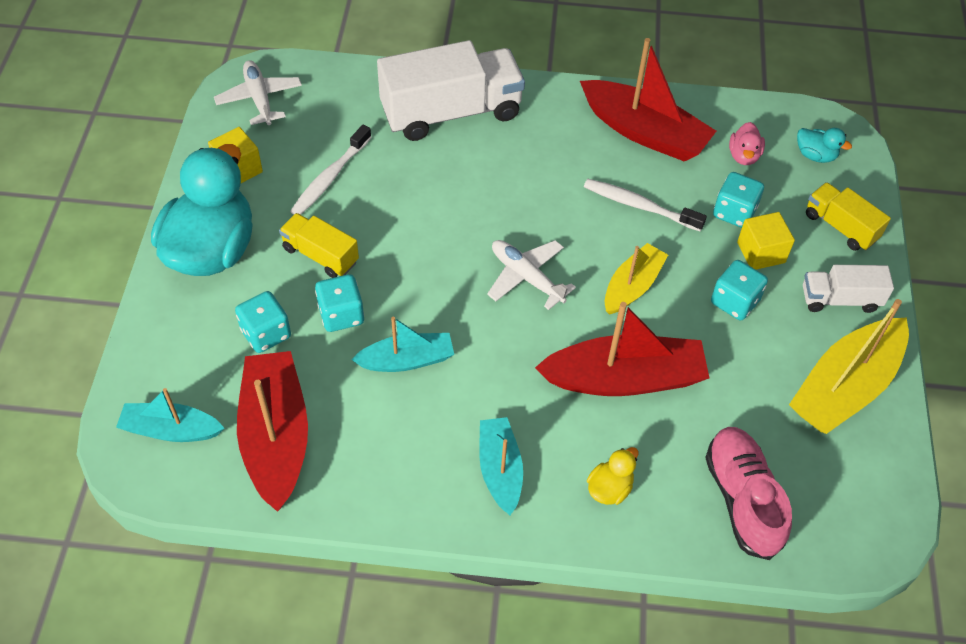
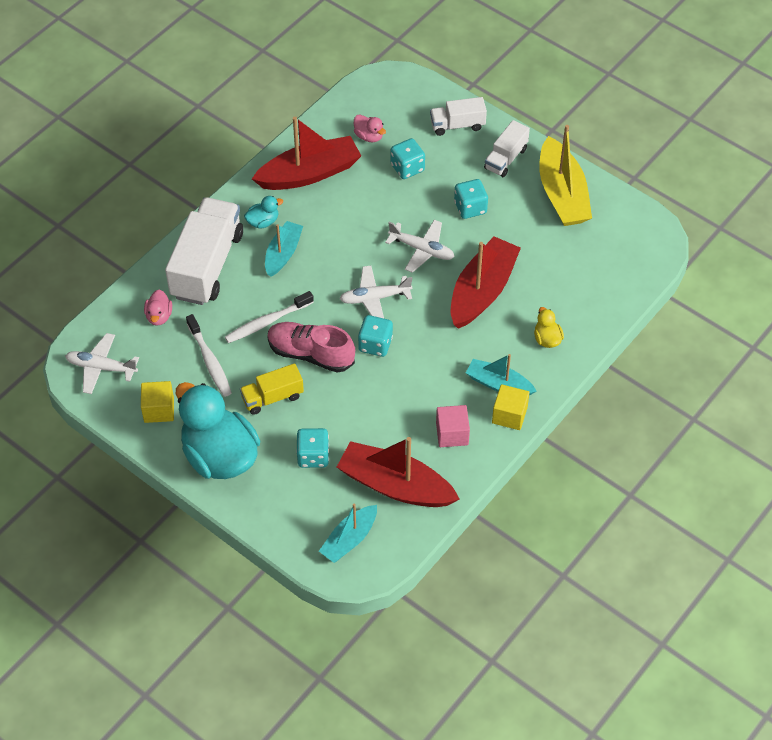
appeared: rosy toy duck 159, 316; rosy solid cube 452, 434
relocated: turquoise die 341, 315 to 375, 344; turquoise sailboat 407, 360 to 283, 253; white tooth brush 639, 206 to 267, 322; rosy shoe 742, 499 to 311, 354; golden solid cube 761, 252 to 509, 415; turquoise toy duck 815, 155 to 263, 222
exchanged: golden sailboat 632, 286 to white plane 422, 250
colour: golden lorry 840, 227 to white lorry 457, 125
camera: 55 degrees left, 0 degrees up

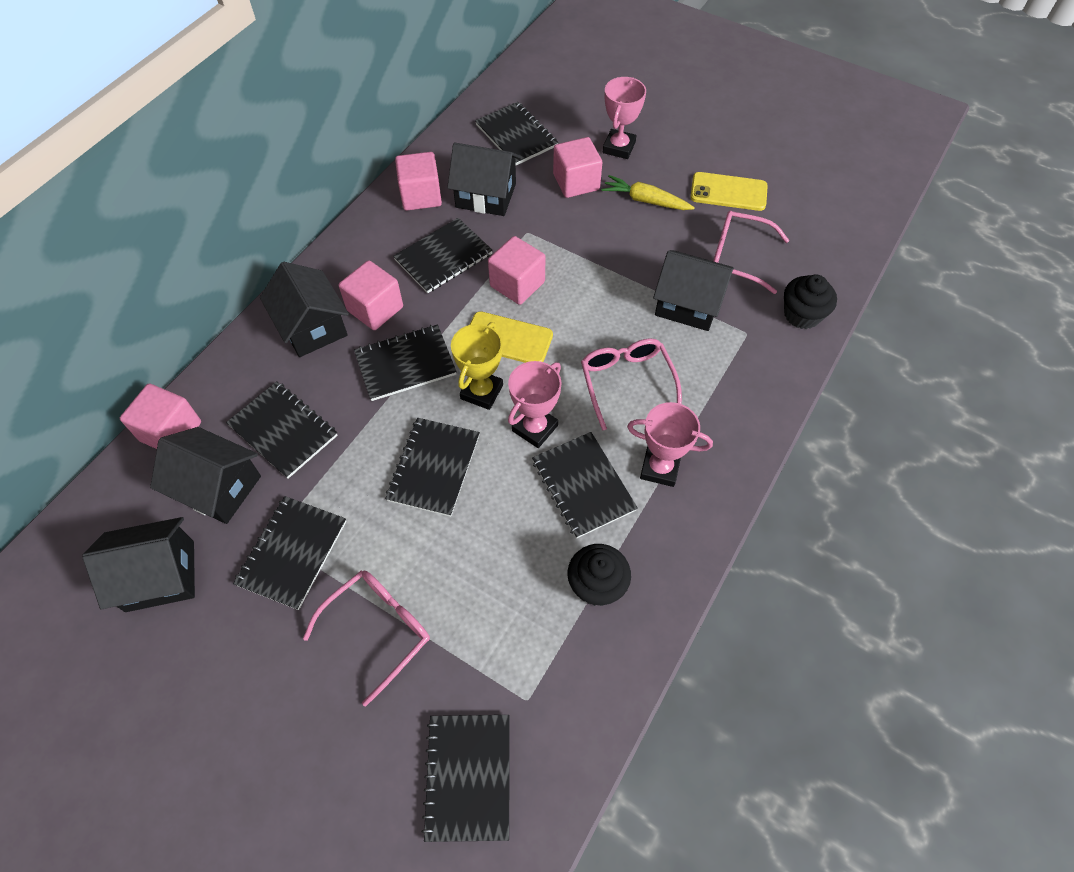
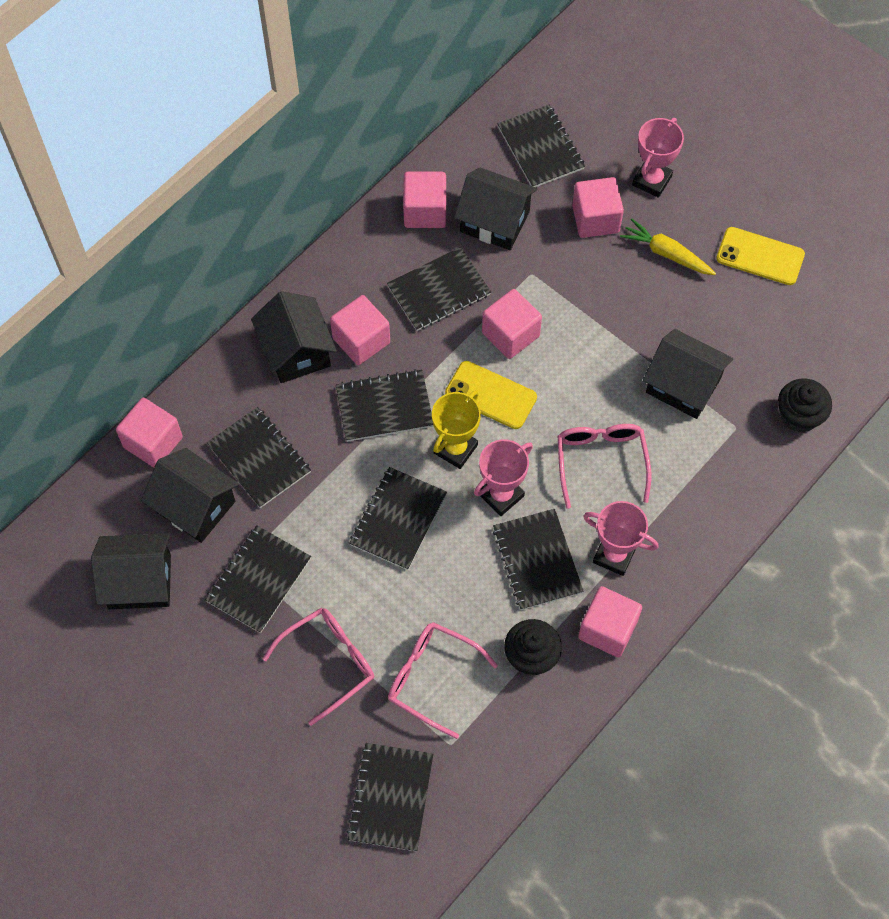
appeared: rosy solid cube 607, 629
relocated: rosy glasses 738, 257 to 432, 678
camera: 10 degrees right, 5 degrees up

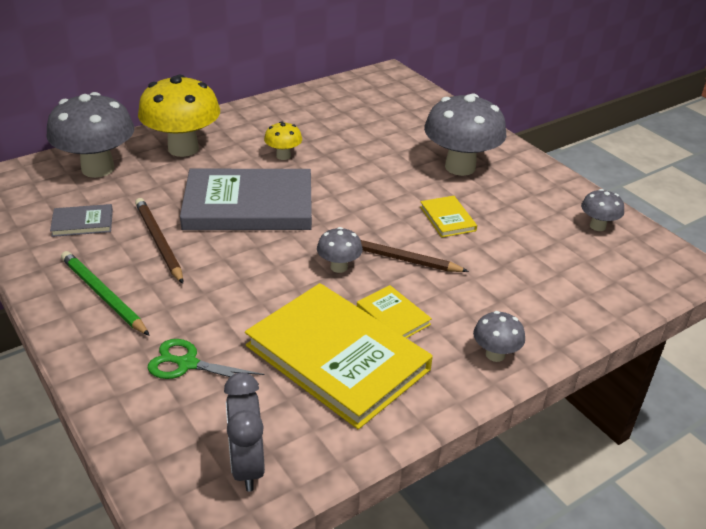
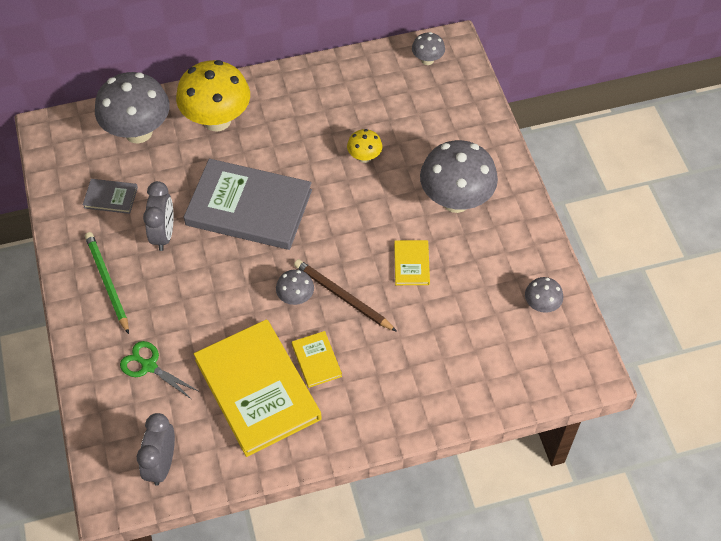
relocated: golden fungus 283, 156 to 364, 157; ash-grey fungus 495, 354 to 427, 60
exchanged: brown lead pencil 158, 242 to ash-grey alarm clock 163, 234
camera: 20 degrees right, 20 degrees up

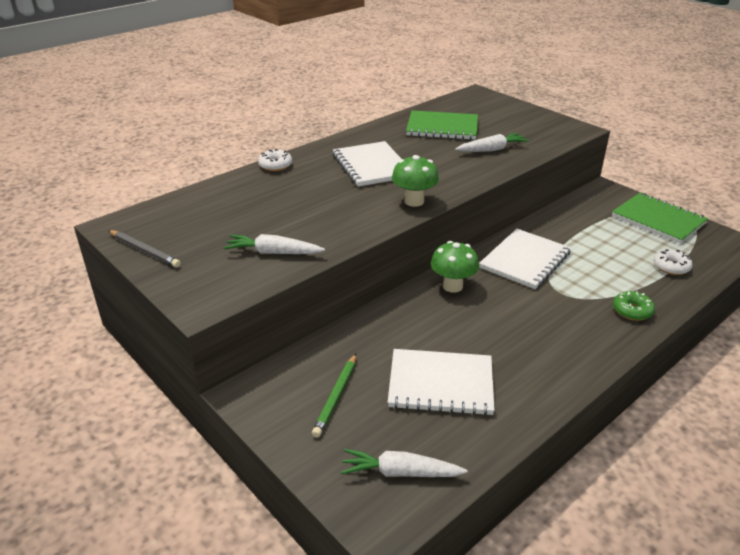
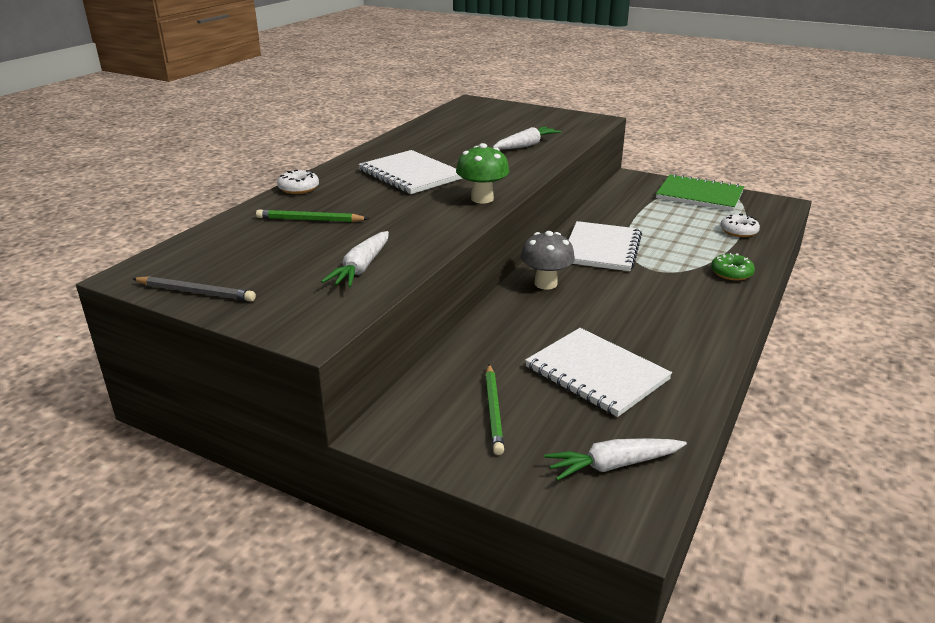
missing: emerald notebook 442, 127
appeared: emerald lead pencil 309, 220
colour: emerald fungus 452, 286 to ash-grey fungus 546, 283
spun: white toy carrot 273, 253 = 361, 268 60 degrees counterclockwise; white notebook 441, 384 = 596, 373 60 degrees clockwise
camera: 20 degrees left, 5 degrees down

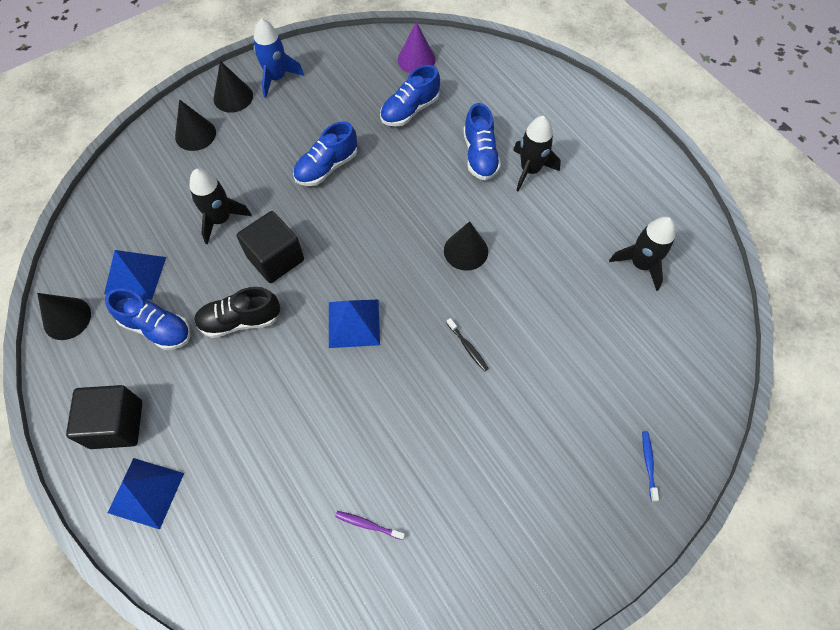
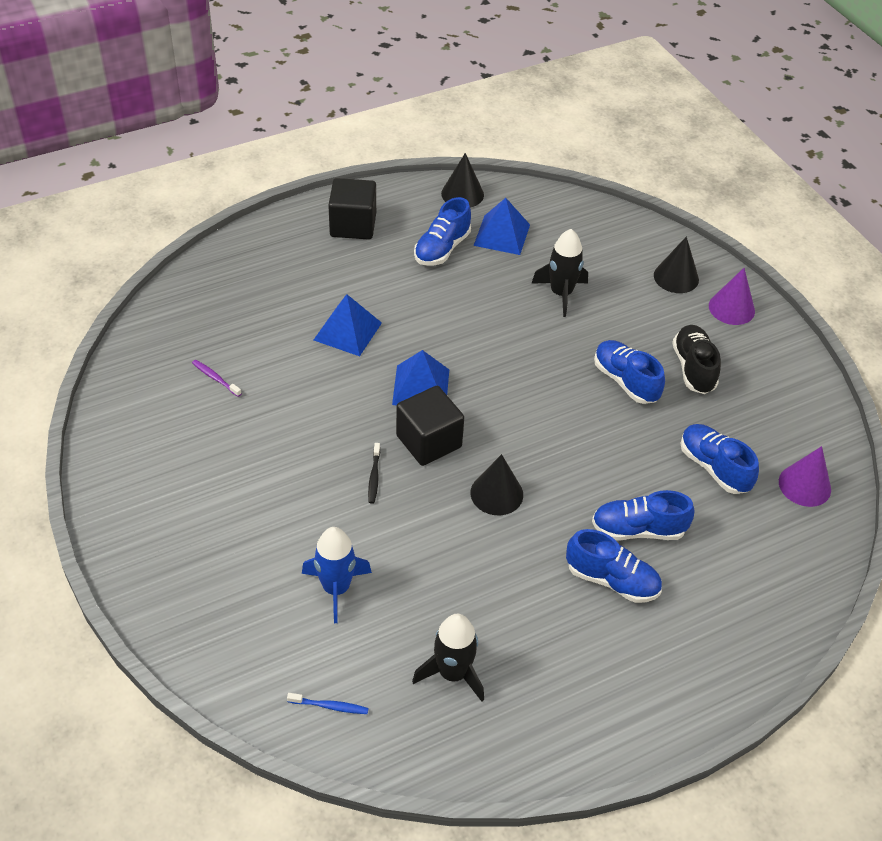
relocated: cobalt solid pyramid 146, 493 to 347, 331; black shoe 240, 320 to 693, 368; black solid cube 275, 258 to 429, 441; cobalt toy rocket 277, 78 to 336, 588; cobalt tooth brush 648, 464 to 330, 706
exchanged: black toy rocket 530, 170 to cobalt shoe 612, 580
colour: black cone 233, 97 to purple cone 731, 308
spun: purple tooth brush 368, 525 = 215, 378 75 degrees counterclockwise; black tooth brush 468, 347 = 374, 477 60 degrees counterclockwise
camera: 95 degrees right, 15 degrees down

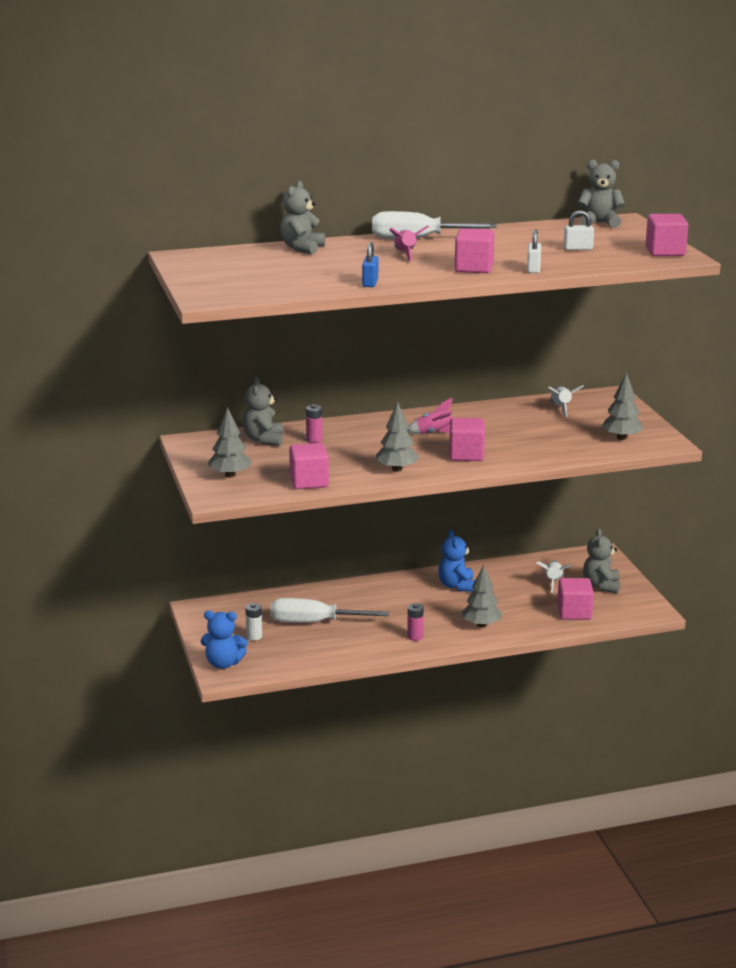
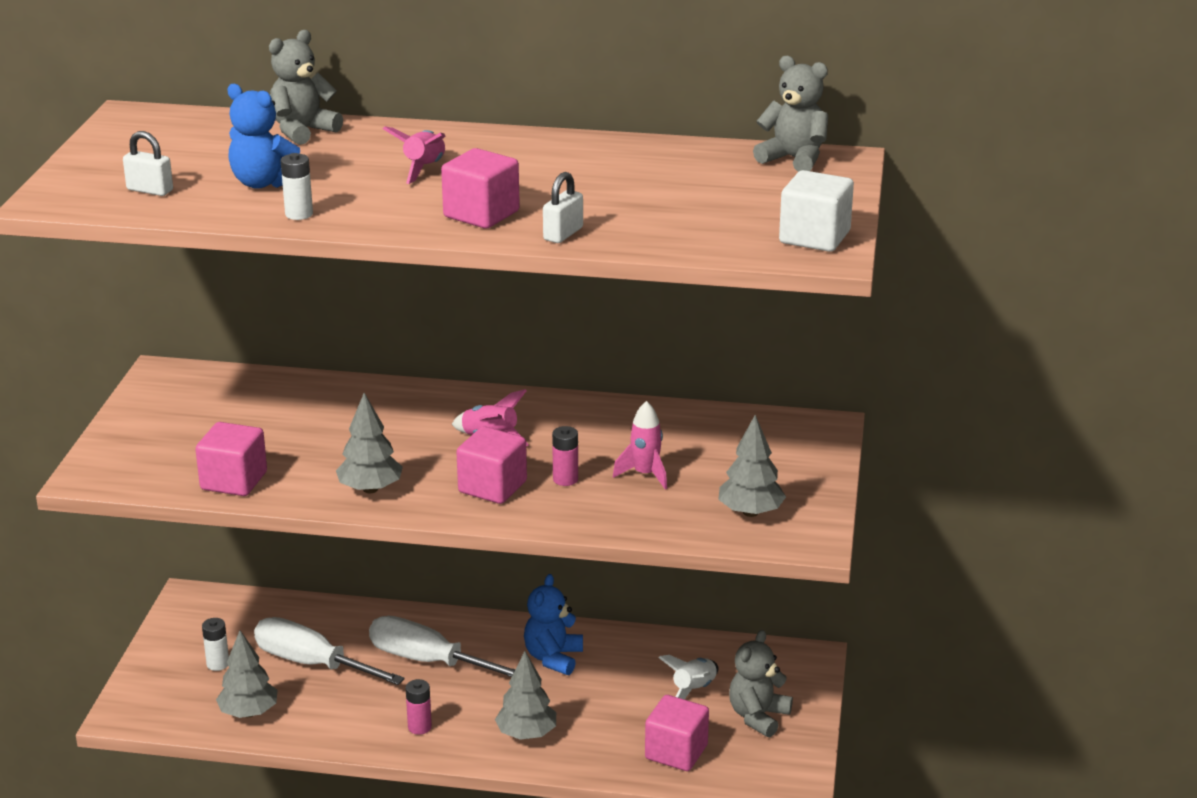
missing: ash-grey teddy bear 264, 440; white toy rocket 561, 408
appeared: rosy toy rocket 645, 474
relocated: cobalt teddy bear 223, 663 to 264, 183; ash-grey tree 230, 475 to 249, 712; rosy AA battery 314, 440 to 565, 479; white screwdriver 417, 239 to 428, 661; white lock 578, 248 to 150, 190
exchanged: cobalt lock 370, 283 to white AA battery 299, 214
colour: rosy solid cube 665, 251 to white solid cube 814, 237
camera: 25 degrees right, 5 degrees up

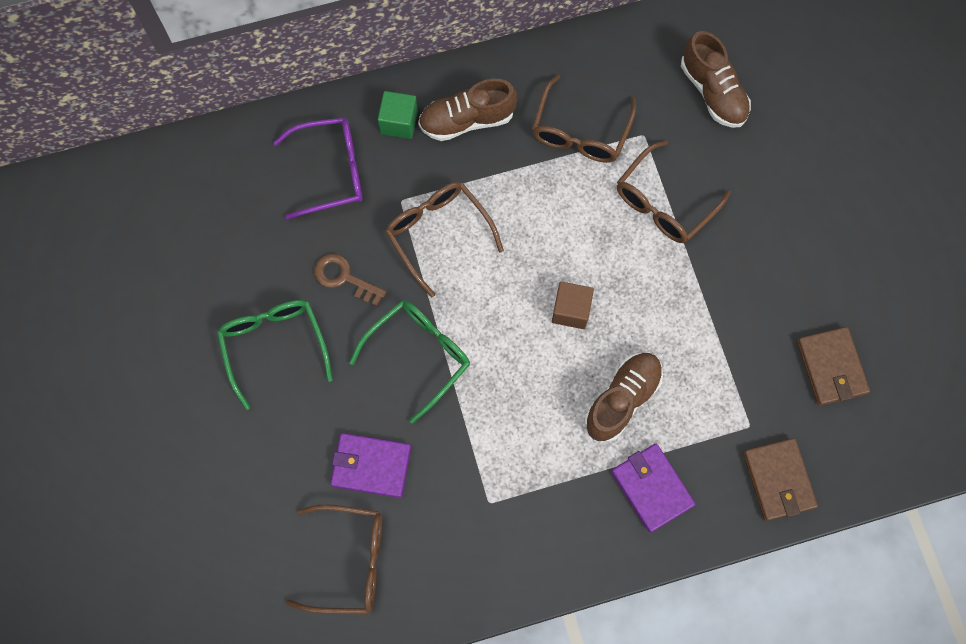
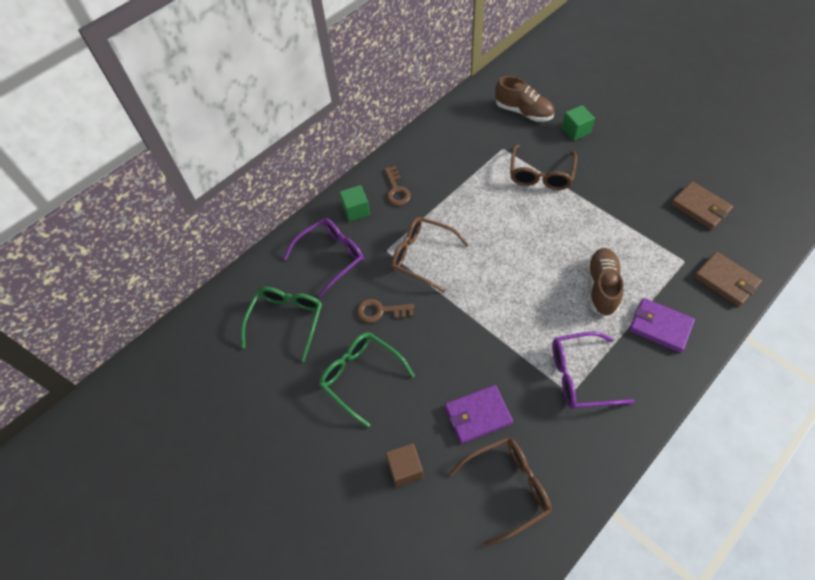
missing: brown glasses 580, 132
appeared: purple glasses 580, 376; emerald solid cube 575, 131
relocated: emerald glasses 419, 355 to 286, 321; brown solid cube 571, 310 to 405, 469
exchanged: brown shoe 467, 120 to brown latchkey 396, 190
camera: 25 degrees left, 15 degrees down

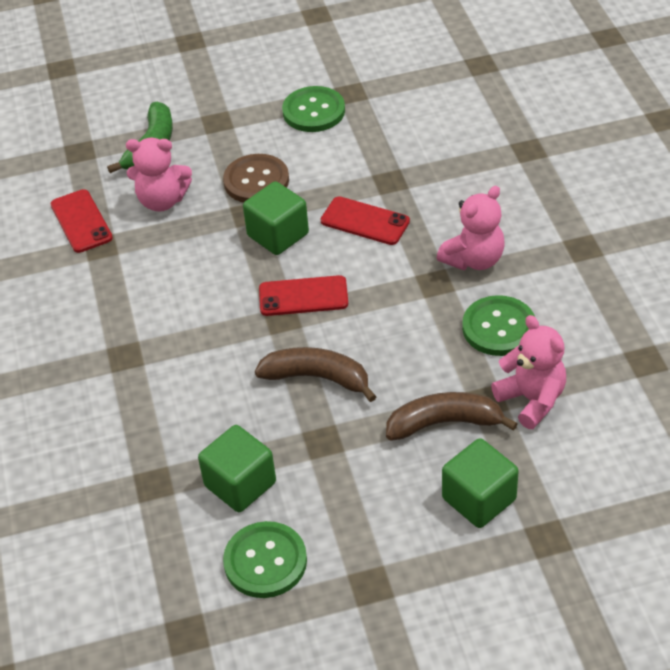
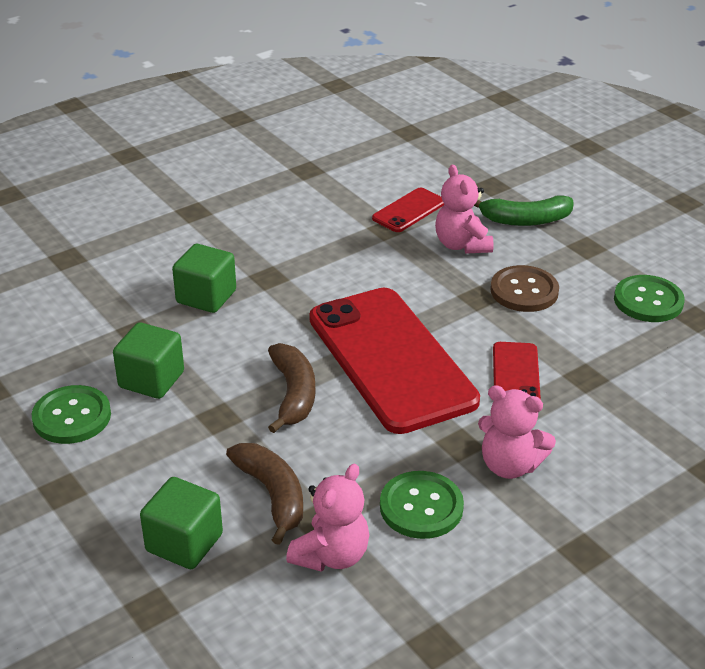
relocated: emerald solid cube 278, 235 to 206, 297
size: scarlet phone 303, 296 = 391, 359 x2.27
camera: 65 degrees right, 10 degrees down

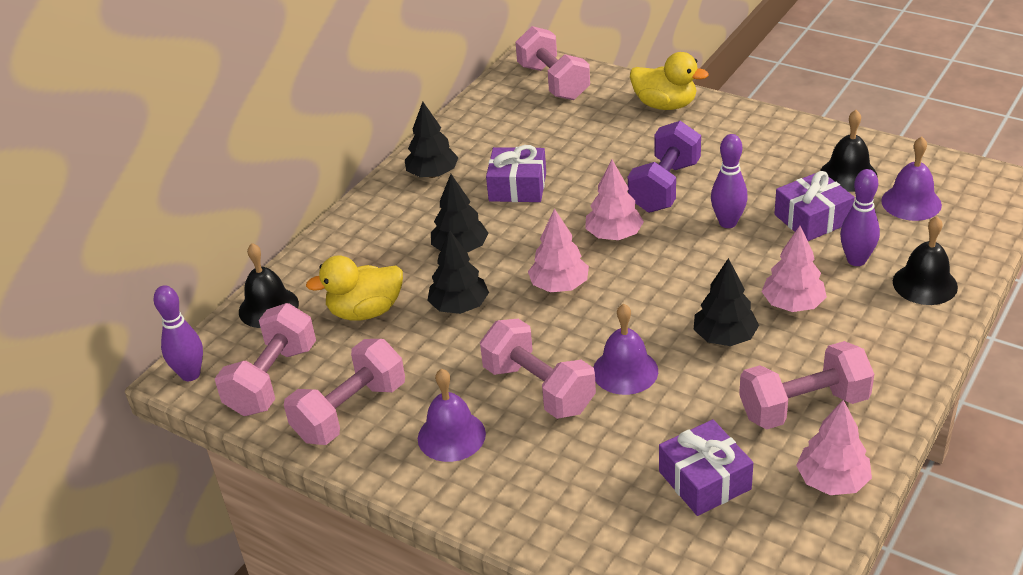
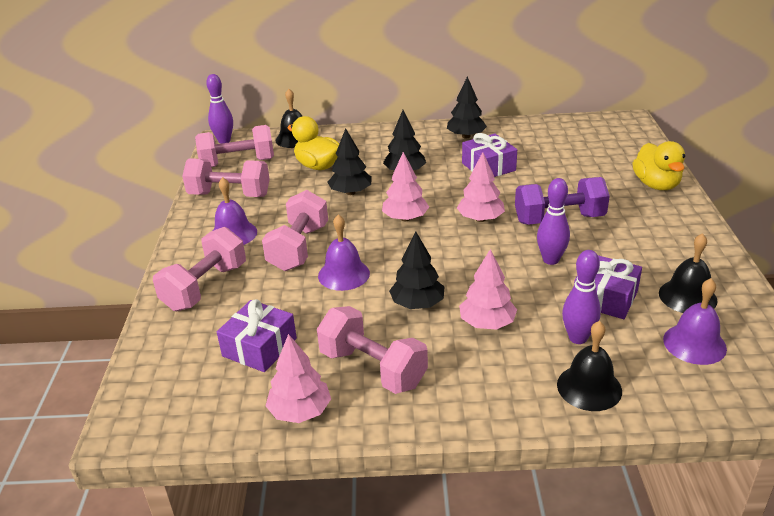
relocated: rosy free weight 553, 82 to 205, 287
camera: 55 degrees right, 5 degrees down

